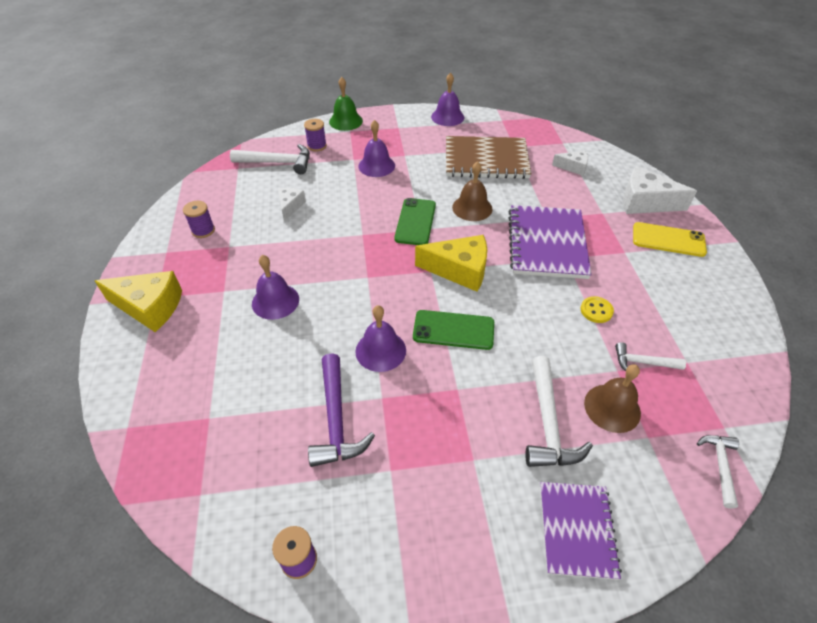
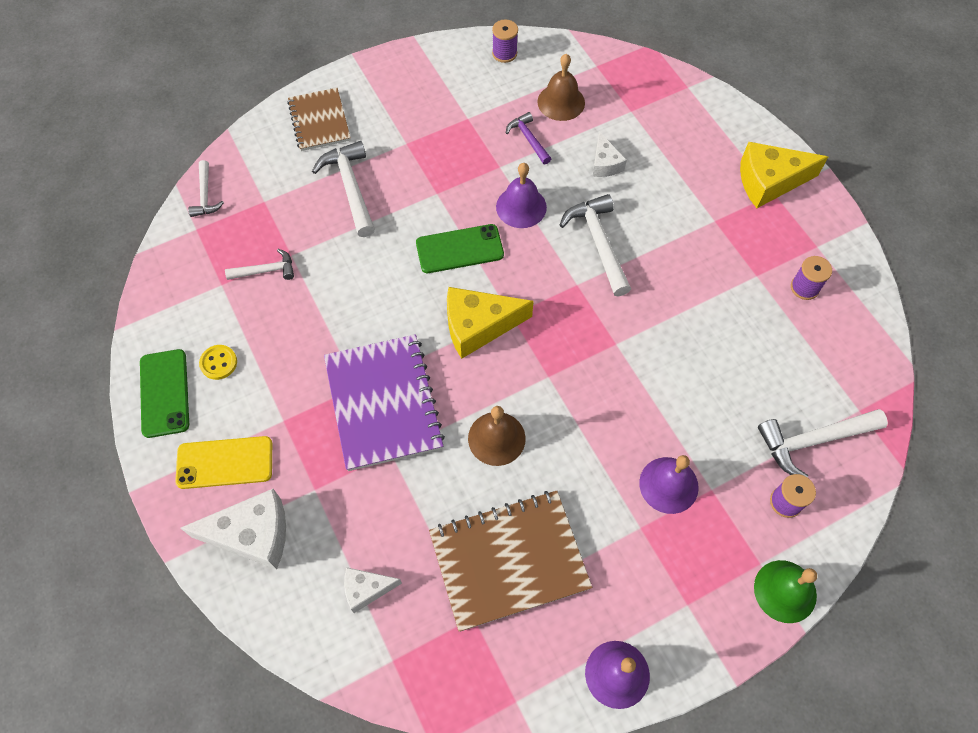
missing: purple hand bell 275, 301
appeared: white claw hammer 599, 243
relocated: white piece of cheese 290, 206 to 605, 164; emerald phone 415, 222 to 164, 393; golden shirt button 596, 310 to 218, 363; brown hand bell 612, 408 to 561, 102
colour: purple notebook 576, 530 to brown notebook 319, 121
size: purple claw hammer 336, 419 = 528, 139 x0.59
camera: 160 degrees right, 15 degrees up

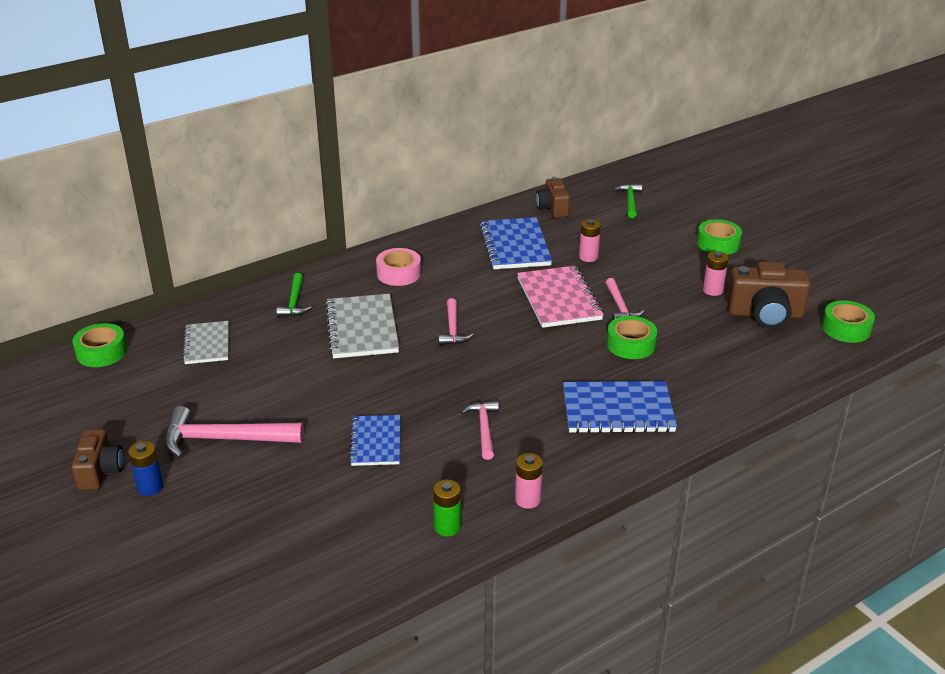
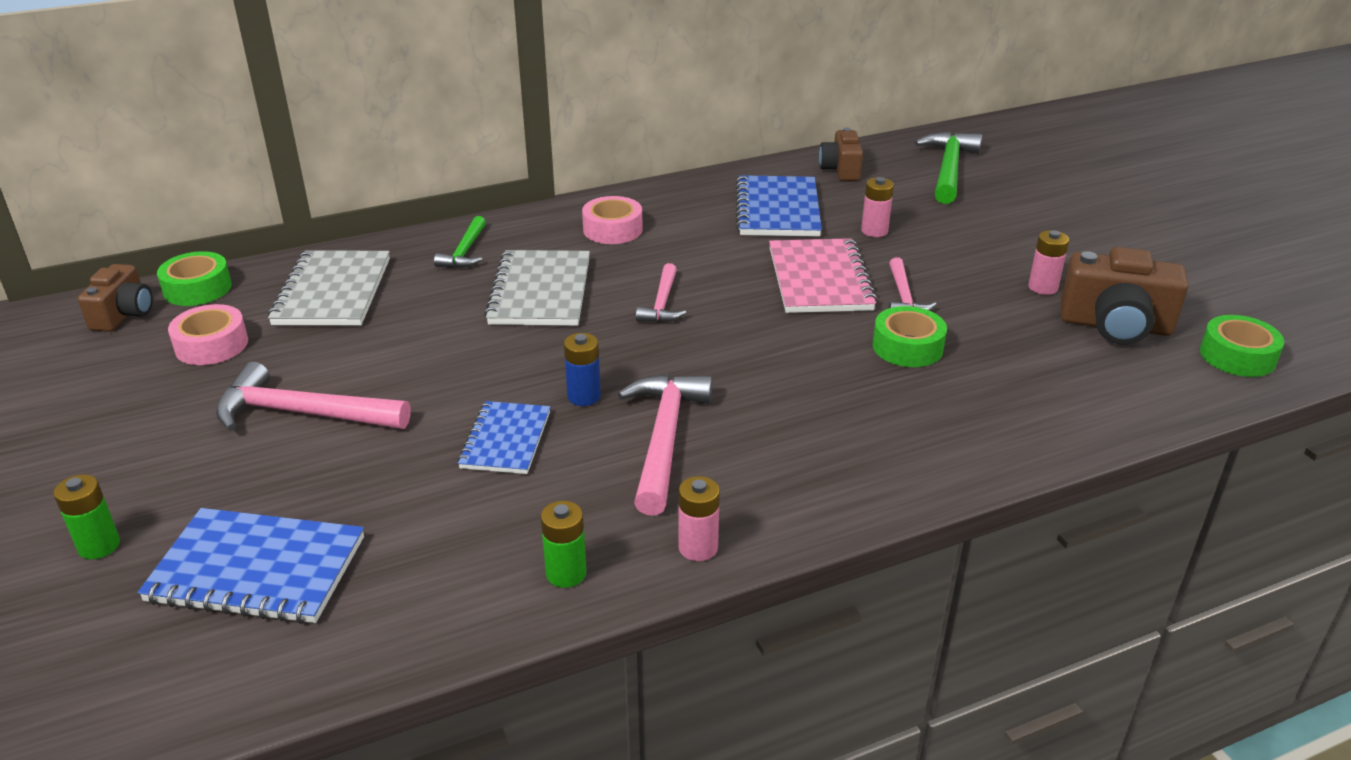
missing: emerald tape 718, 244
appeared: emerald AA battery 99, 546; rosy tape 211, 345
relocated: brown camera 100, 471 to 124, 314; cobalt AA battery 150, 487 to 584, 396; cobalt notebook 618, 410 to 257, 569
size: ash-grey notebook 207, 344 = 332, 292 x1.55; rosy claw hammer 484, 429 = 664, 439 x1.70; emerald claw hammer 630, 201 = 948, 169 x1.70
camera: 10 degrees right, 0 degrees up

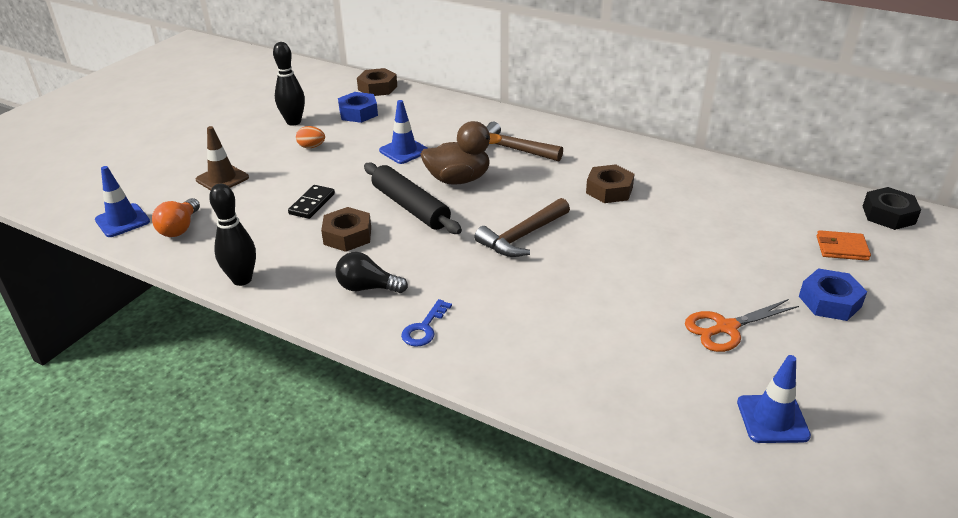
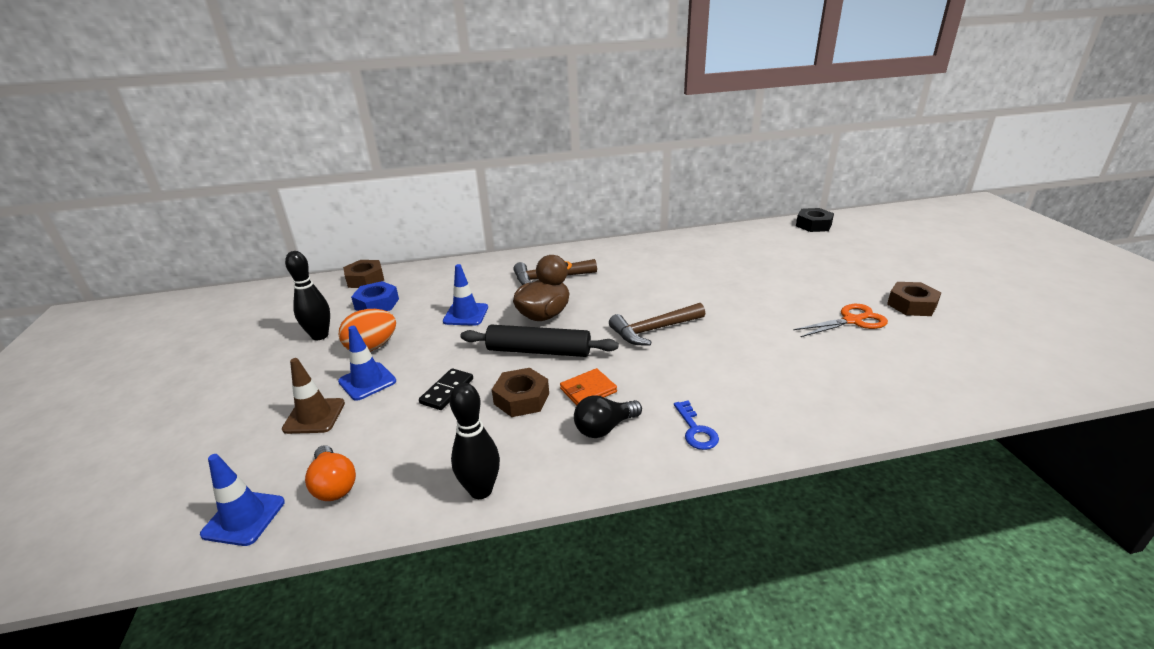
missing: cobalt hexagon nut 829, 301
relocated: brown hexagon nut 609, 190 to 911, 305; cobalt road cone 772, 419 to 367, 381; bright orange card wallet 842, 248 to 588, 390
spun: black domino 312, 204 = 447, 391 45 degrees clockwise; brown claw hammer 522, 236 = 653, 330 60 degrees clockwise; bright orange pair of scissors 726, 328 = 852, 321 135 degrees counterclockwise
size: bright orange toy egg 311, 147 = 372, 347 x1.72
camera: 40 degrees left, 5 degrees down

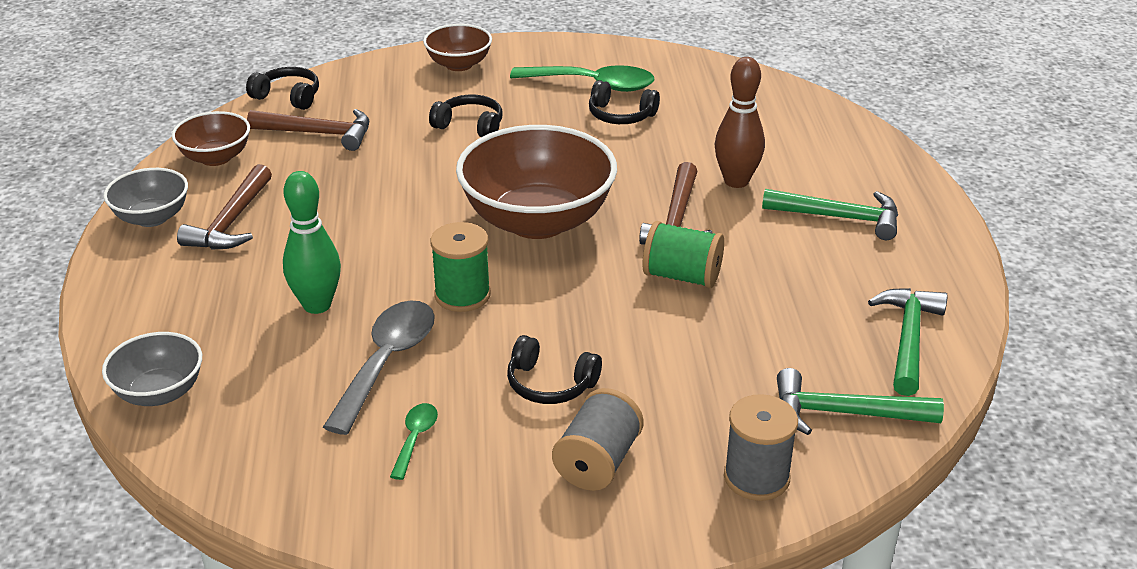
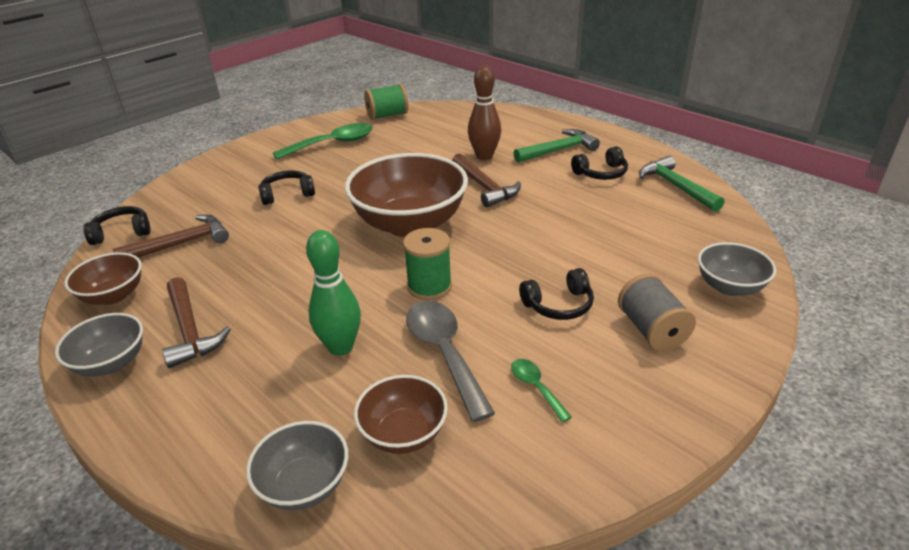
missing: emerald claw hammer 844, 413
relocated: brown deep dish 459, 64 to 403, 433; black over-ear headphones 621, 115 to 601, 173; emerald spool 682, 276 to 387, 115
exchanged: ash-grey spool 756, 477 to ash-grey deep dish 729, 287
camera: 40 degrees left, 0 degrees up

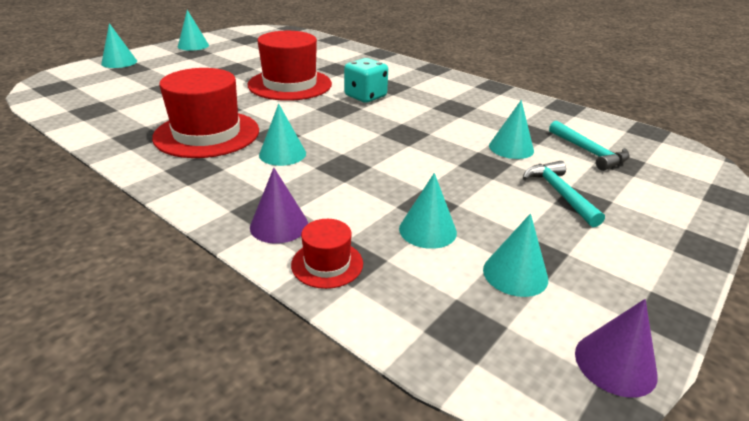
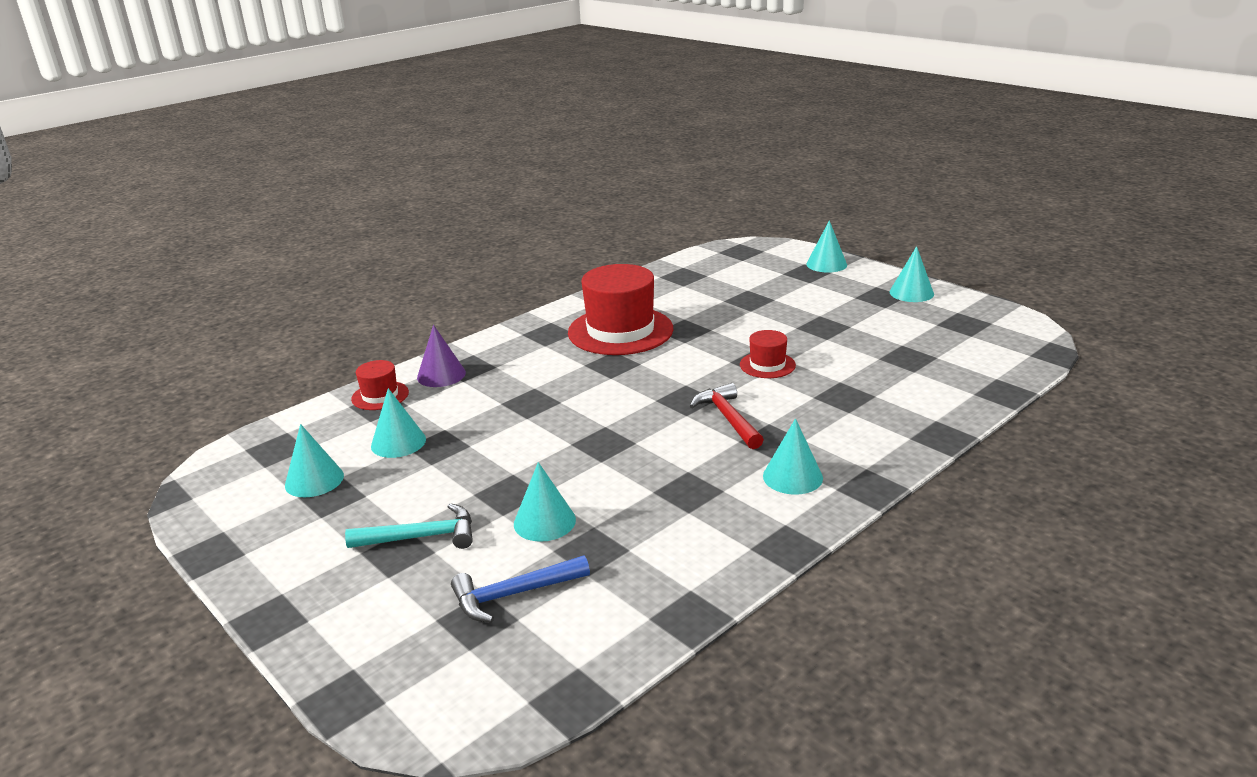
missing: purple cone 615, 363
relocated: turquoise cone 282, 154 to 792, 477
exchanged: turquoise die 365, 96 to scarlet claw hammer 728, 418
colour: turquoise claw hammer 589, 152 to cobalt claw hammer 513, 594
size: scarlet hat 290, 84 = 767, 365 x0.48
camera: 100 degrees right, 5 degrees down

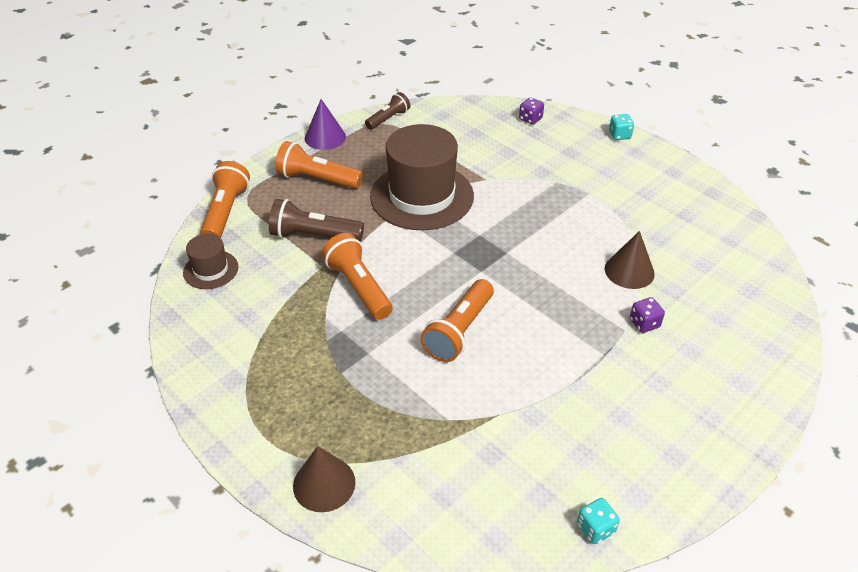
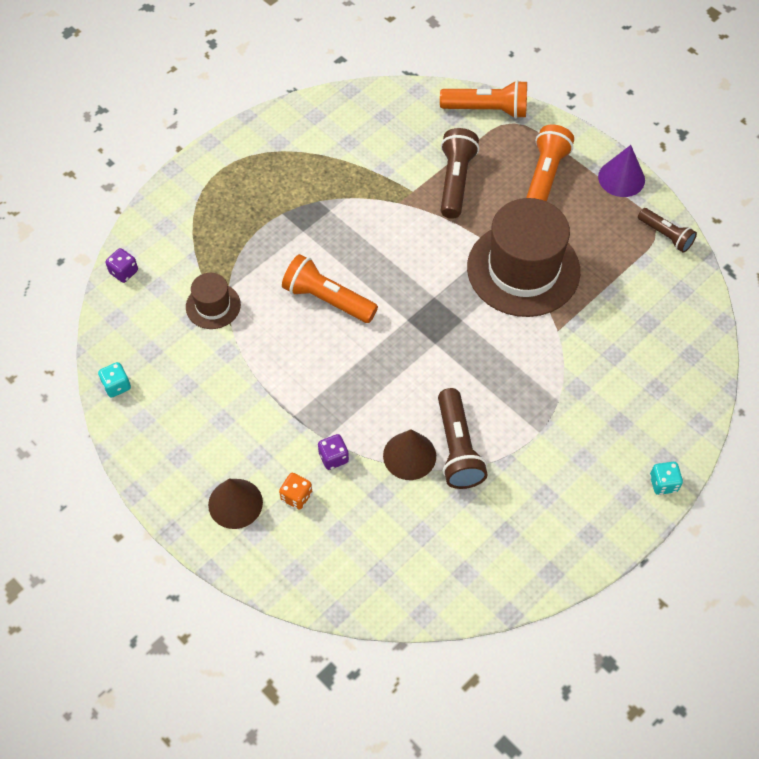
missing: bright orange flashlight 358, 287
appeared: bright orange die 296, 496; brown flashlight 457, 448
relocated: brown hat 211, 270 to 213, 306; brown cone 324, 484 to 235, 503; purple die 530, 119 to 124, 272
camera: 90 degrees right, 15 degrees up

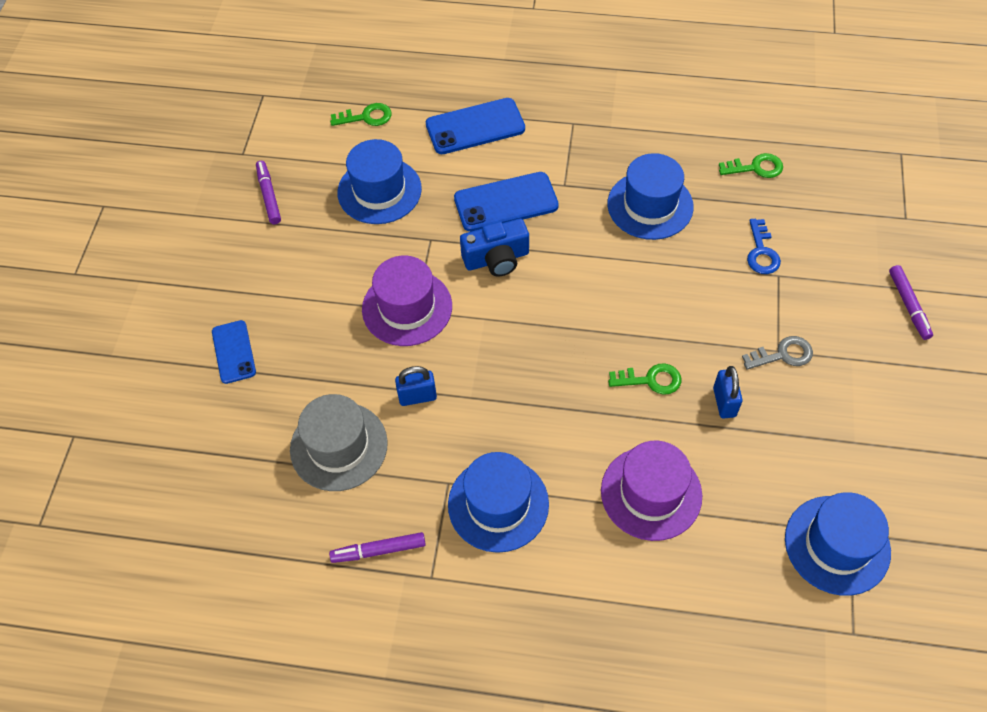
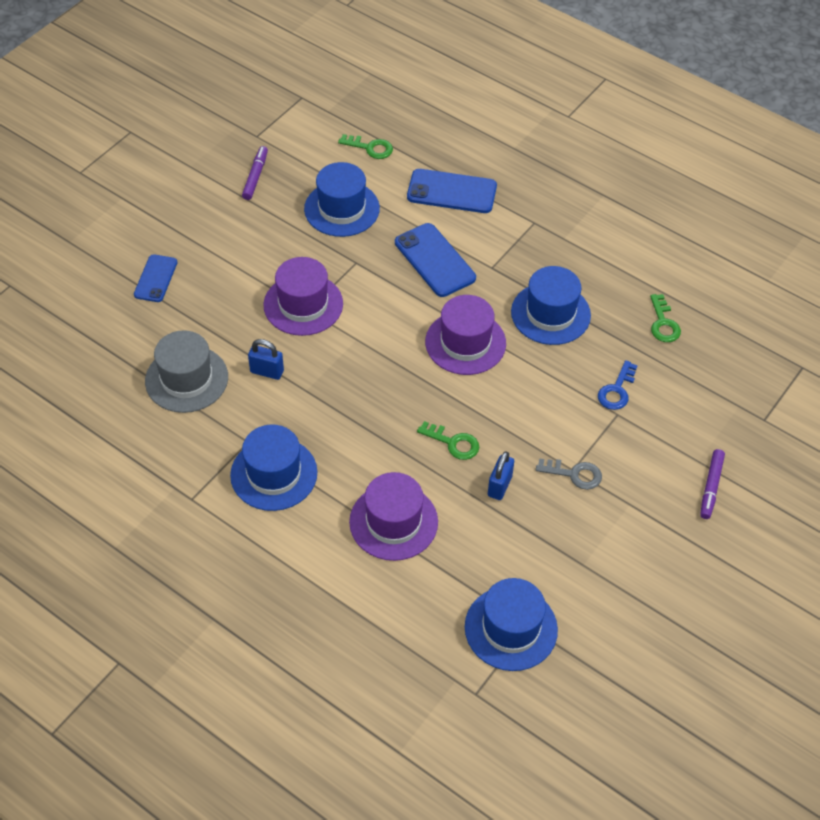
missing: purple marker pen 378, 550; cobalt camera 496, 259
appeared: purple hat 465, 343
spun: cobalt phone 506, 202 = 435, 260 45 degrees clockwise; emerald latchkey 756, 168 = 663, 323 60 degrees clockwise
camera: 25 degrees right, 5 degrees down

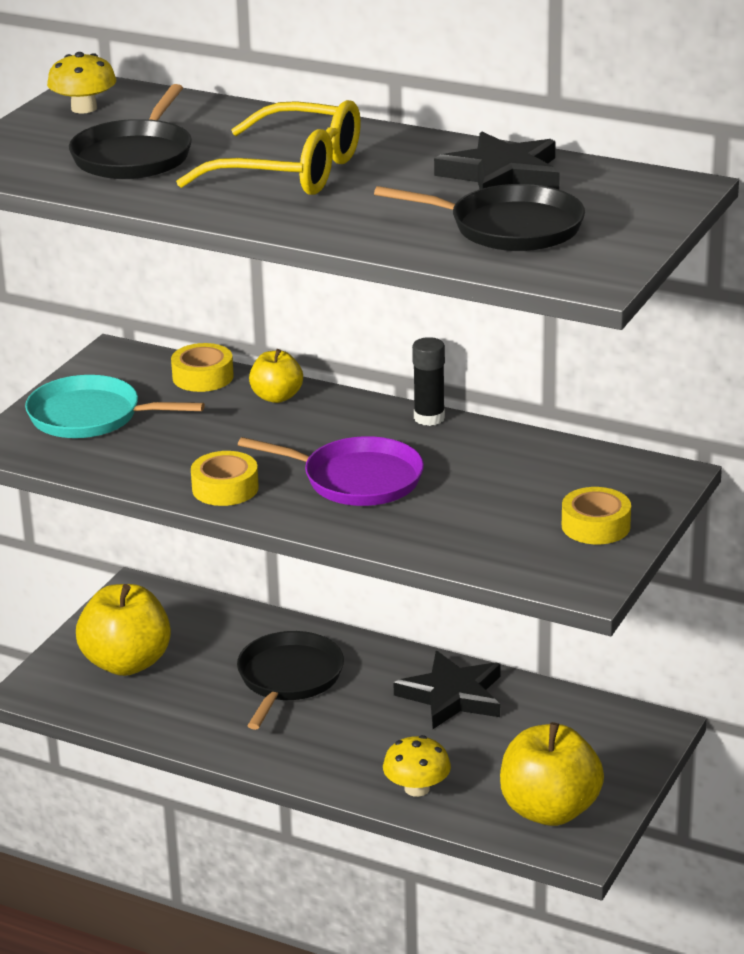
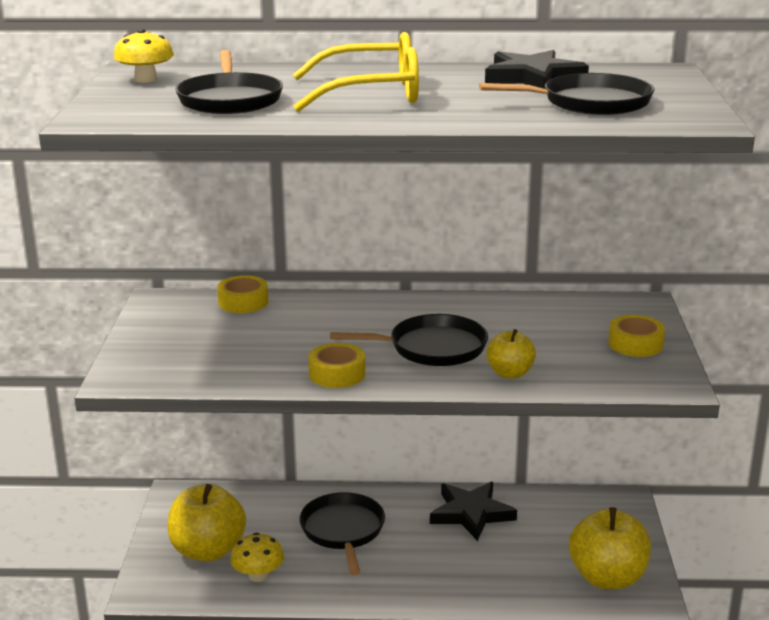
missing: turquoise pan 91, 416; black glue 429, 418
relocated: golden toy apple 276, 397 to 510, 373; golden fungus 417, 788 to 258, 575
colour: purple pan 356, 479 to black pan 432, 348
camera: 25 degrees left, 5 degrees down

